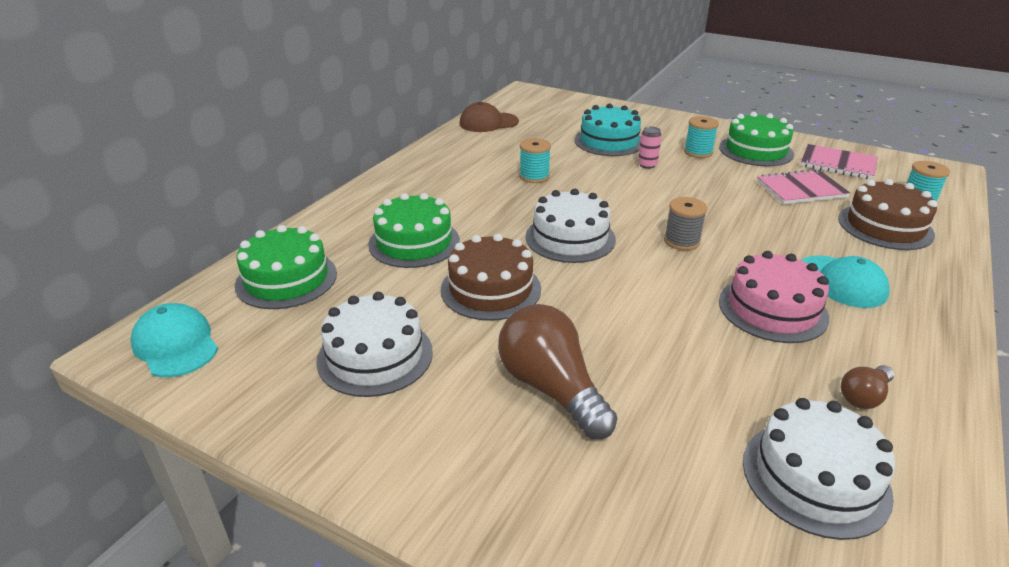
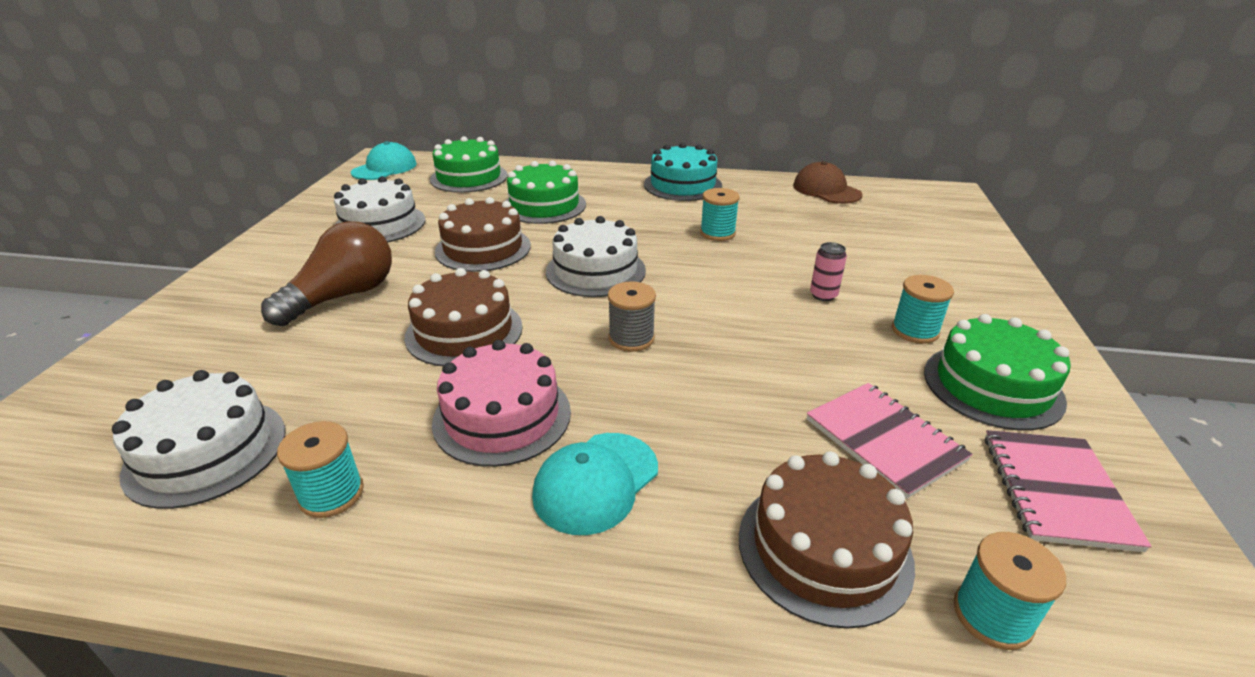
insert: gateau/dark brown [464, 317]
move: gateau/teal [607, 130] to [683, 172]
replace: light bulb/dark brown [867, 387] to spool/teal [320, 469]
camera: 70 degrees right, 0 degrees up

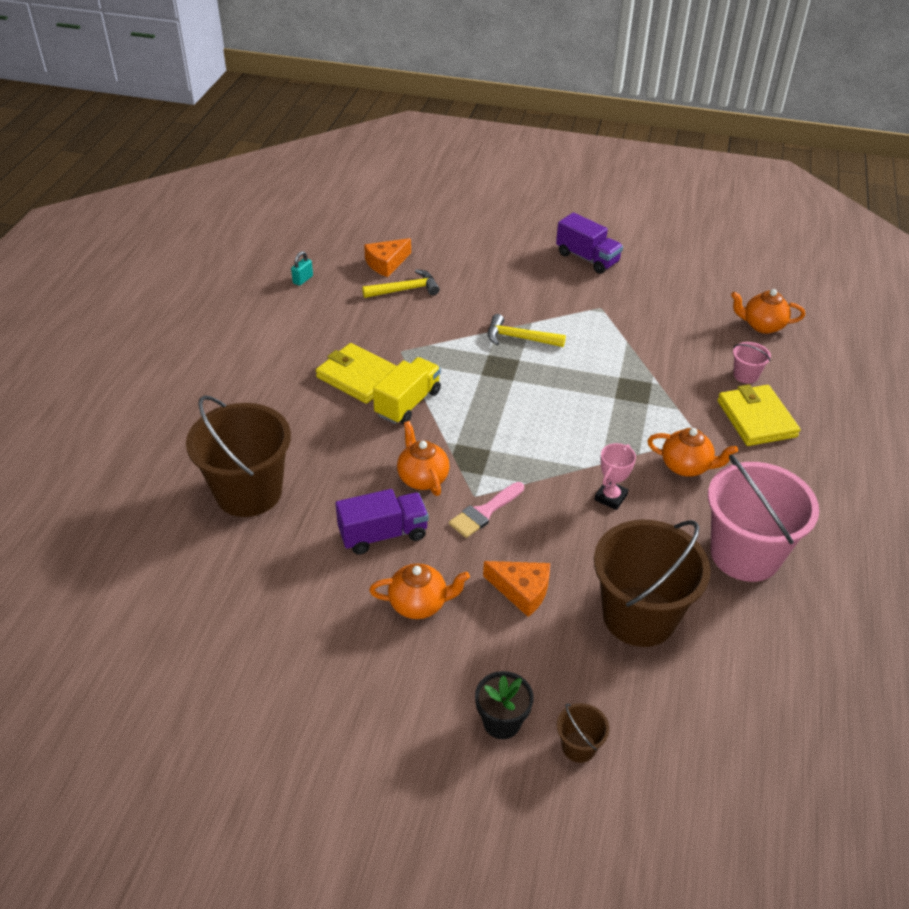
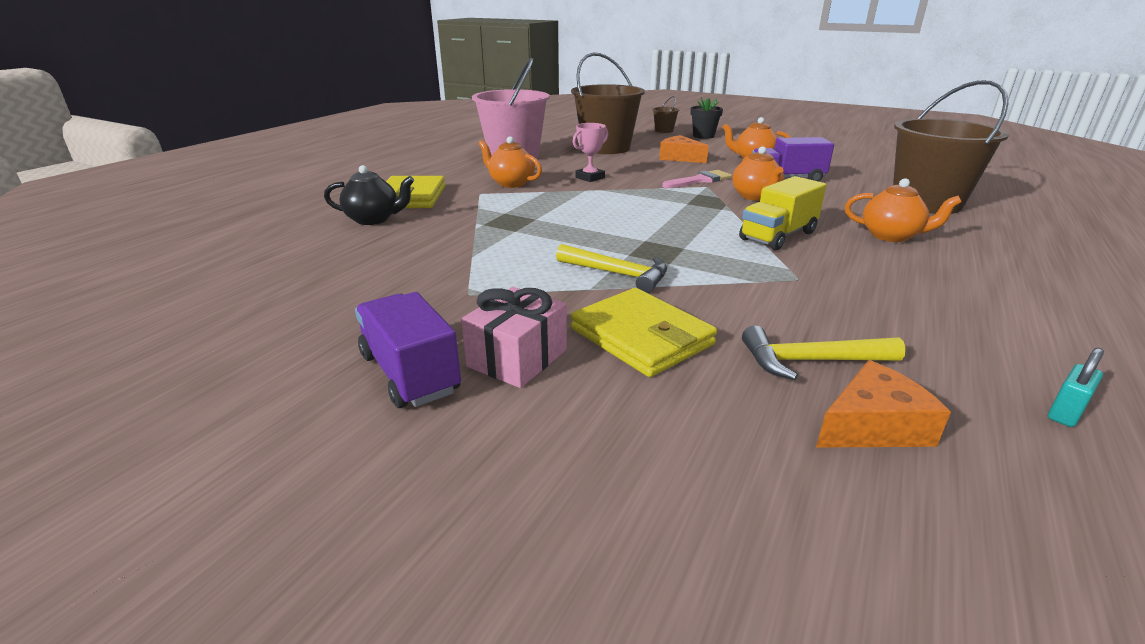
insert: gift/rose-pink [514, 337]
move: wallet/yellow [356, 373] to [644, 332]; teapot/orange [768, 311] to [903, 210]
replace: pail/rose-pink [752, 363] to teapot/ebony [369, 195]
camera: 165 degrees left, 15 degrees down

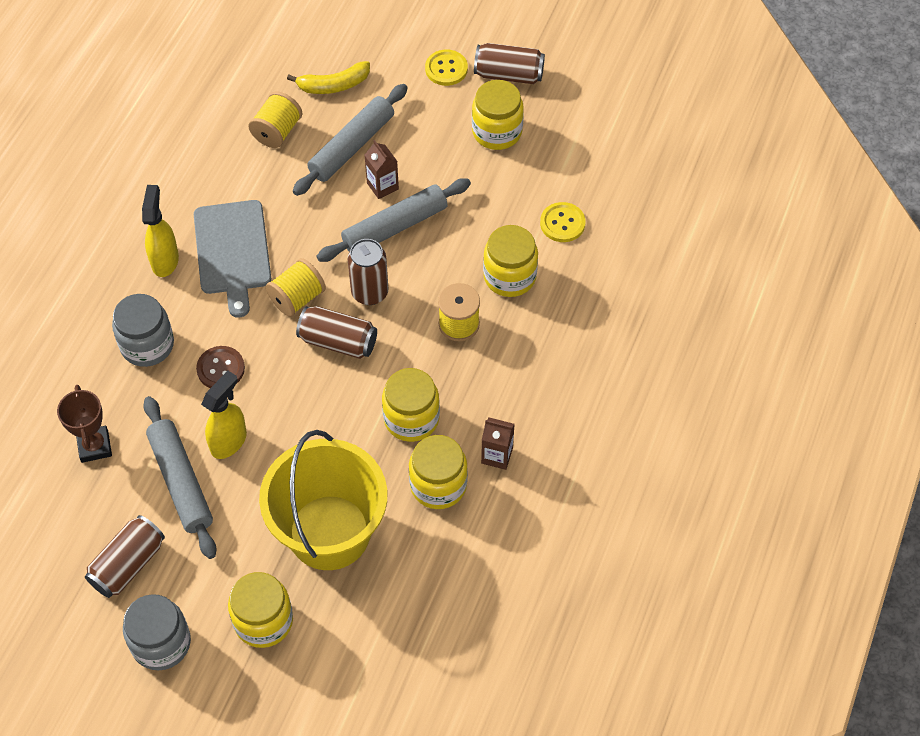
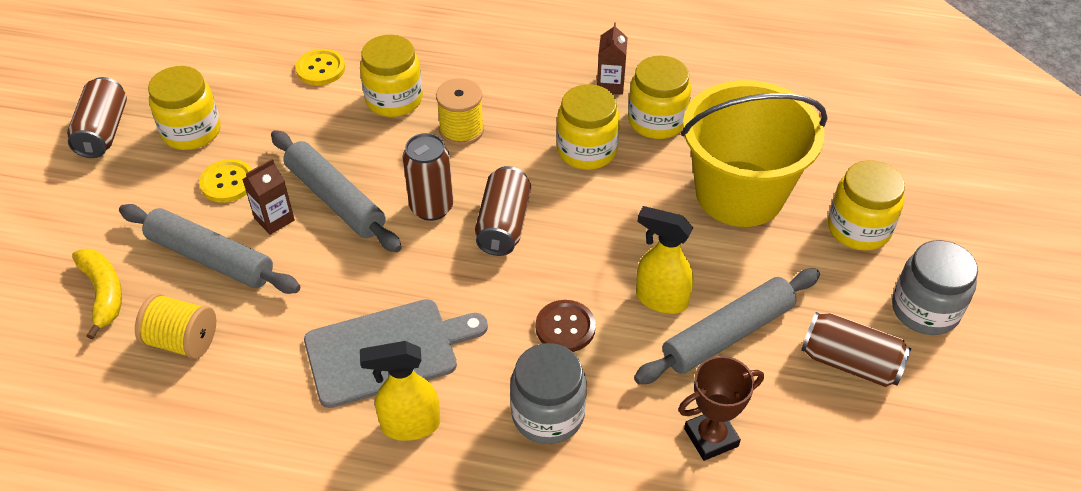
delete: spool/yellow [296, 287]
move: button/yellow [446, 68] to [225, 181]
camera: 100 degrees left, 10 degrees down

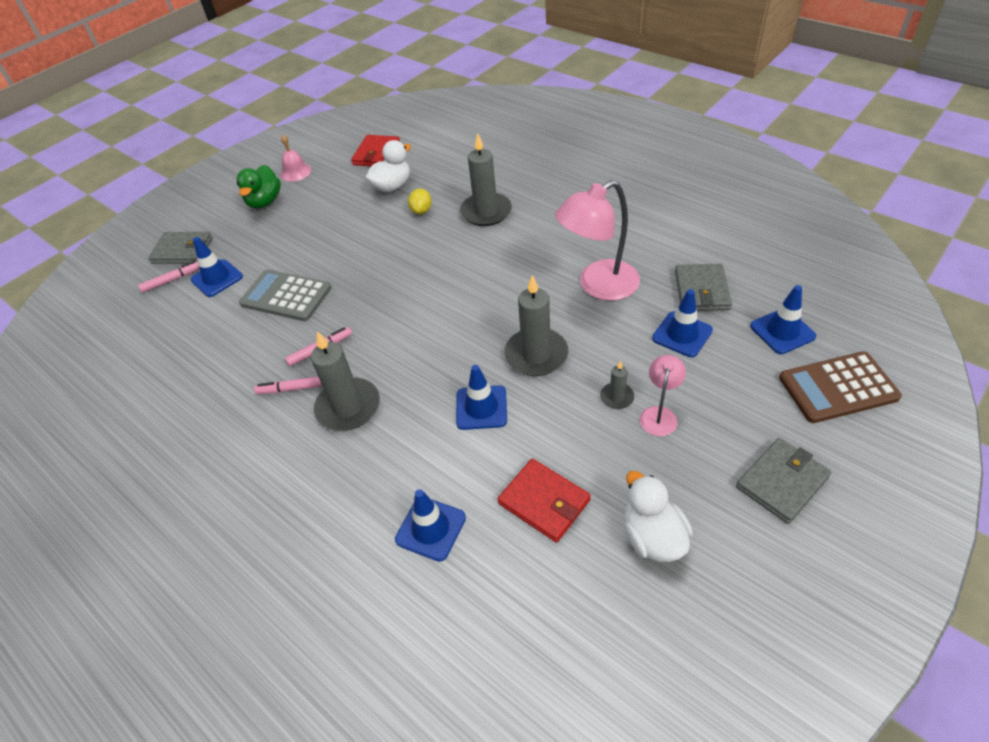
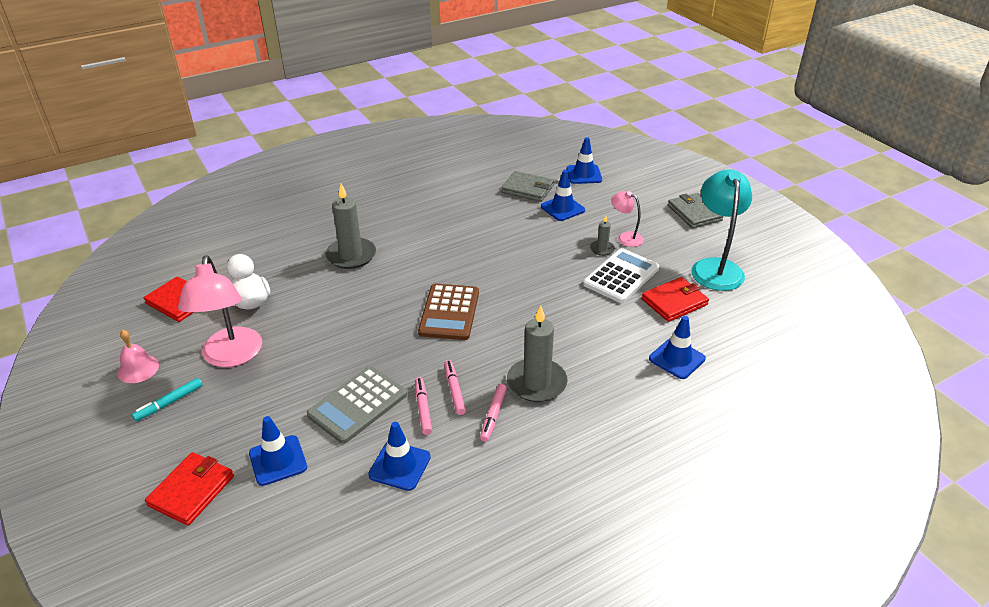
delete: citrus fruit/yellow [420, 201]; candle/gray [536, 325]
insert: adding machine/white [621, 275]
move: marker pen/rose-pink [169, 277] to [423, 406]; road cone/royal blue [481, 397] to [399, 456]; reading lamp/rose-pink [597, 240] to [220, 311]; adding machine/dark brown [840, 387] to [448, 312]
replace: rubber duck/green [258, 186] to marker pen/teal [167, 399]; rubber duck/white [658, 516] to reading lamp/teal [721, 230]
recolor: wallet/gray [180, 248] to wallet/red [189, 489]
camera: 75 degrees left, 10 degrees down

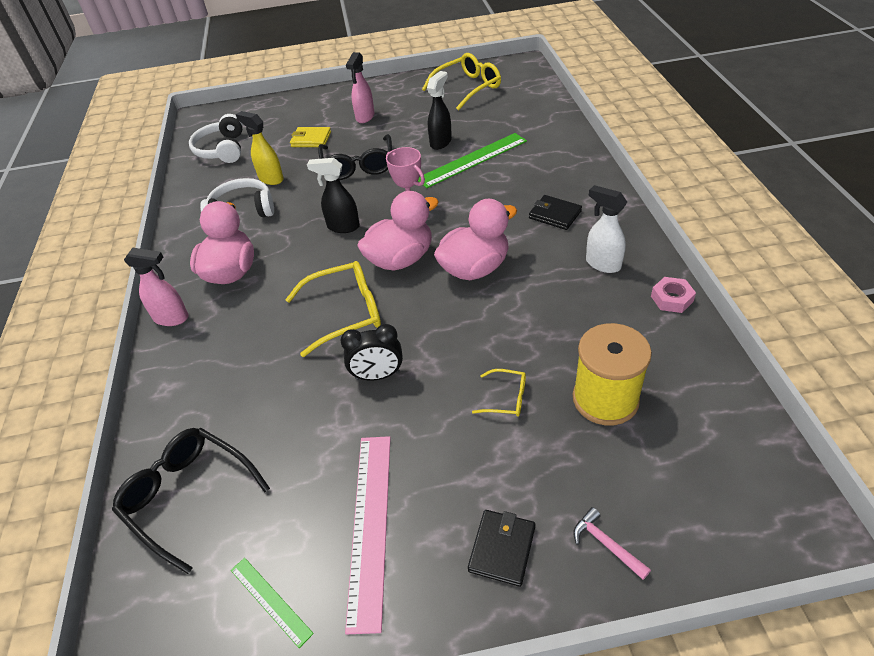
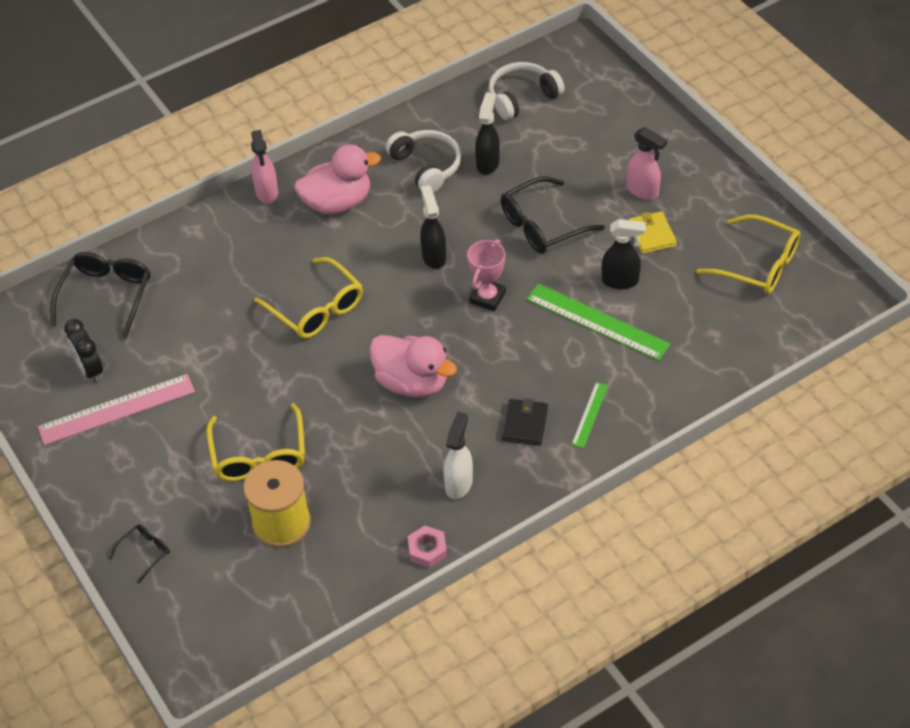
delete: rubber duck/rose-pink [398, 231]; wallet/ebony [501, 548]
move: straightedge/green [272, 603] to [589, 415]; wallet/yellow [310, 137] to [652, 232]; alarm clock/ebony [371, 352] to [83, 351]
replace: hammer/rose-pink [612, 543] to eyeglasses/ebony [139, 553]
recolor: spray bottle/yellow [260, 148] to spray bottle/ebony [487, 133]
rotate: spray bottle/rose-pink [360, 87] = [647, 163] 135 degrees counterclockwise
resize: eyeglasses/yellow [499, 393] = [255, 442] x2.00
camera: 65 degrees right, 5 degrees up

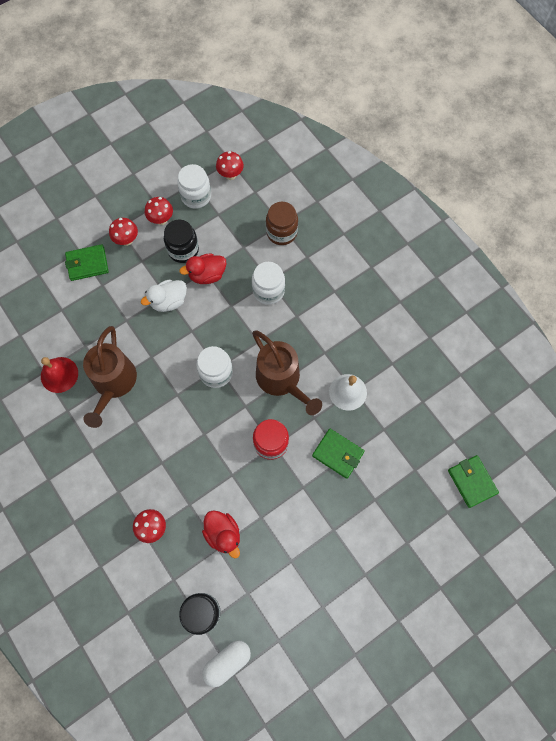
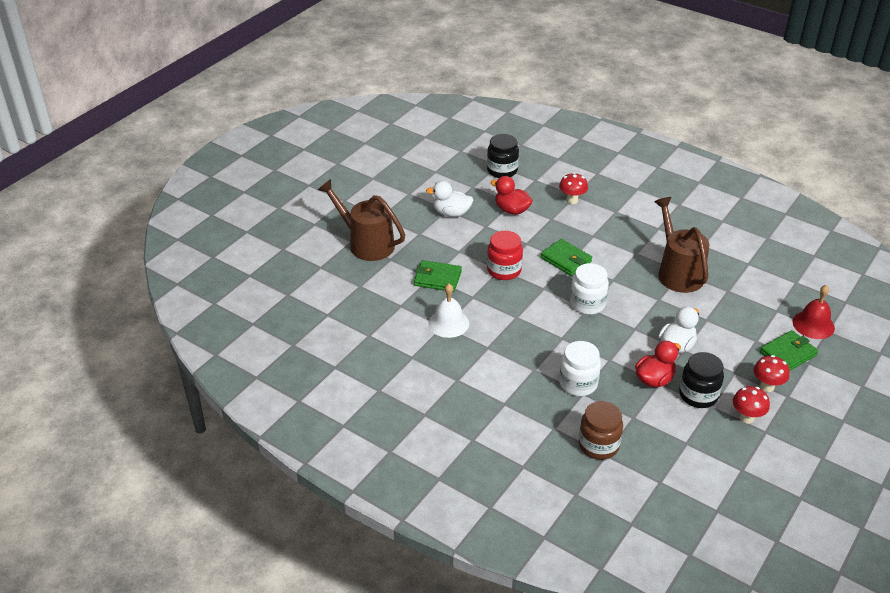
delete: jam jar/white [194, 186]; pill/white [226, 663]; fungus/red [230, 165]
insert: rubber duck/white [449, 199]
move: bell/red [59, 375] to [814, 312]; watering can/dark brown [287, 373] to [361, 220]; wallet/green [473, 481] to [566, 257]
camera: 160 degrees right, 30 degrees down

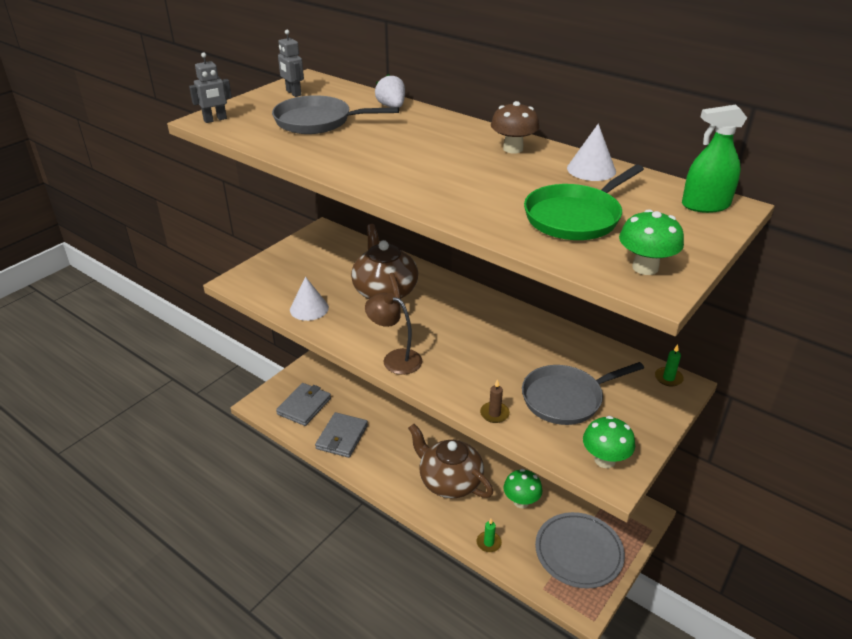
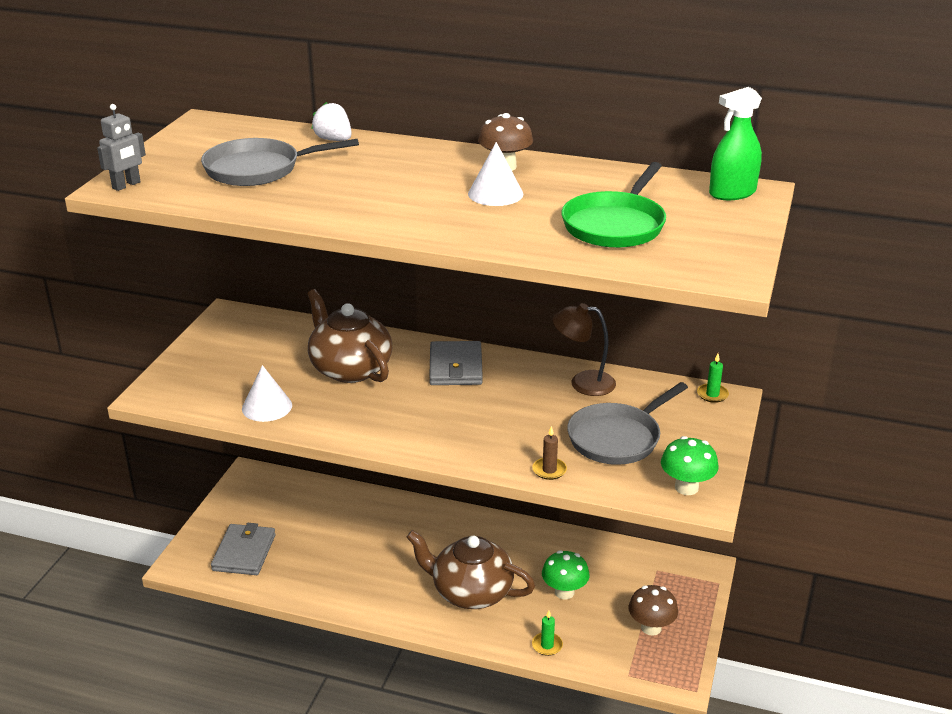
delete: robot/gray [291, 63]; fungus/green [651, 242]
move: wallet/gray [341, 435] to [456, 363]; reading lamp/dark brown [393, 334] to [584, 349]; cone/white [591, 152] to [496, 174]
replace: flat dish/gray [580, 550] to fungus/dark brown [653, 610]
camera: 20 degrees left, 5 degrees down

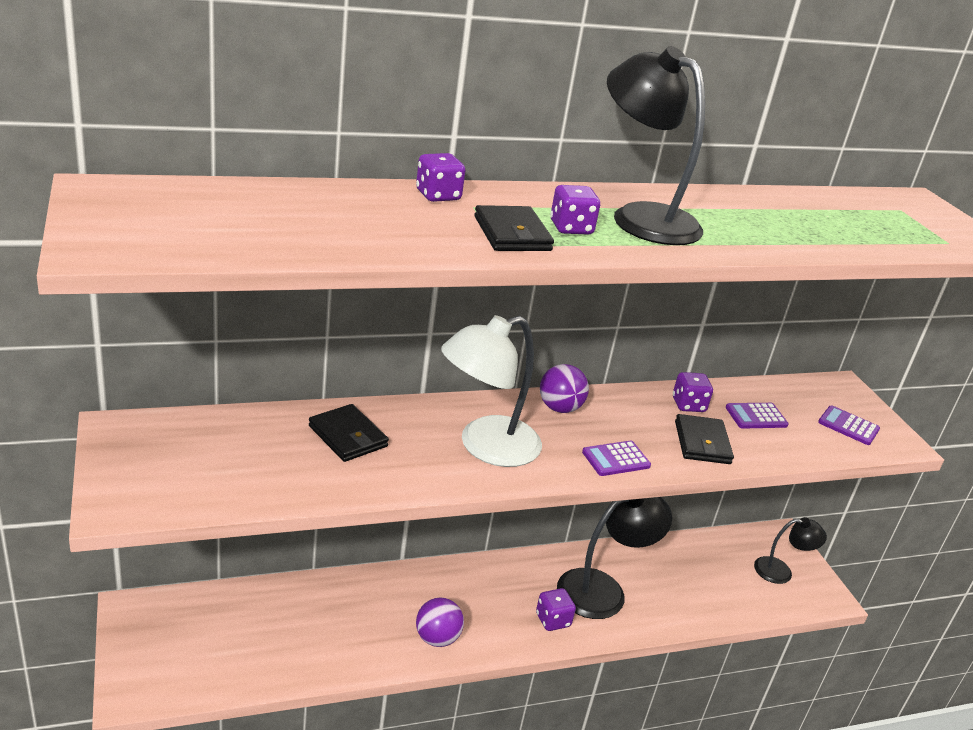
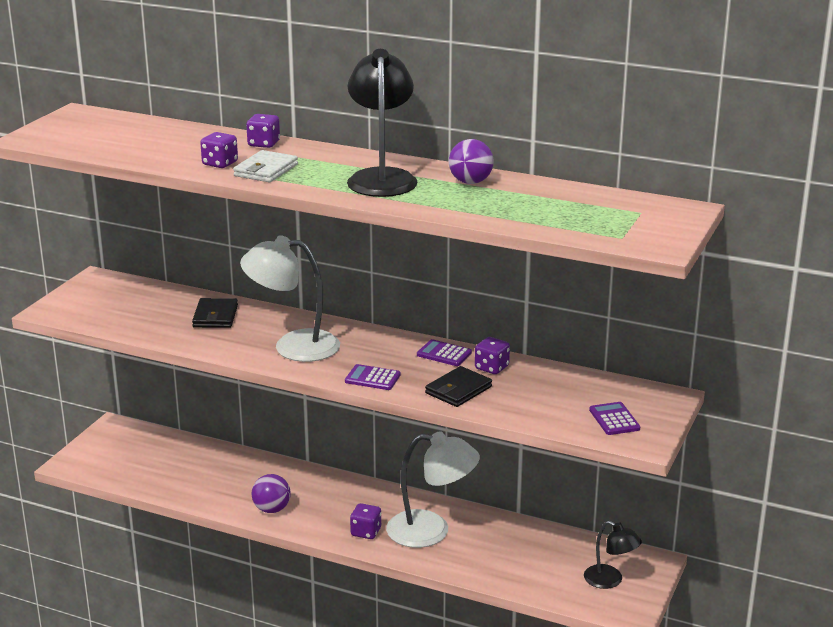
move: ball/royal purple [564, 388] to [471, 161]; die/royal purple [575, 210] to [219, 150]; adding machine/royal purple [757, 416] to [444, 352]
recolor: wallet/ebony [514, 228] to wallet/white [265, 166]; reading lamp/ebony [614, 558] to reading lamp/white [433, 489]
camera: 45 degrees right, 5 degrees down

